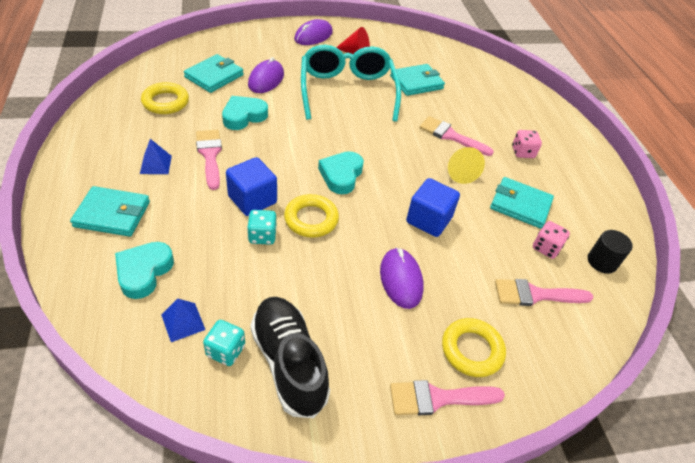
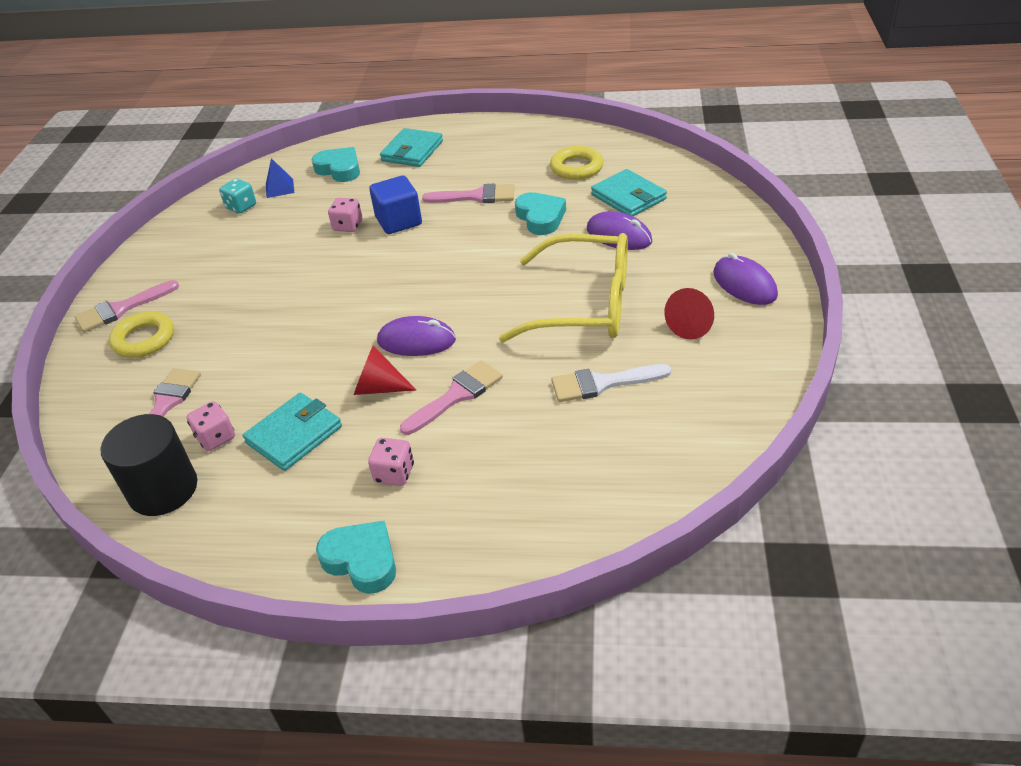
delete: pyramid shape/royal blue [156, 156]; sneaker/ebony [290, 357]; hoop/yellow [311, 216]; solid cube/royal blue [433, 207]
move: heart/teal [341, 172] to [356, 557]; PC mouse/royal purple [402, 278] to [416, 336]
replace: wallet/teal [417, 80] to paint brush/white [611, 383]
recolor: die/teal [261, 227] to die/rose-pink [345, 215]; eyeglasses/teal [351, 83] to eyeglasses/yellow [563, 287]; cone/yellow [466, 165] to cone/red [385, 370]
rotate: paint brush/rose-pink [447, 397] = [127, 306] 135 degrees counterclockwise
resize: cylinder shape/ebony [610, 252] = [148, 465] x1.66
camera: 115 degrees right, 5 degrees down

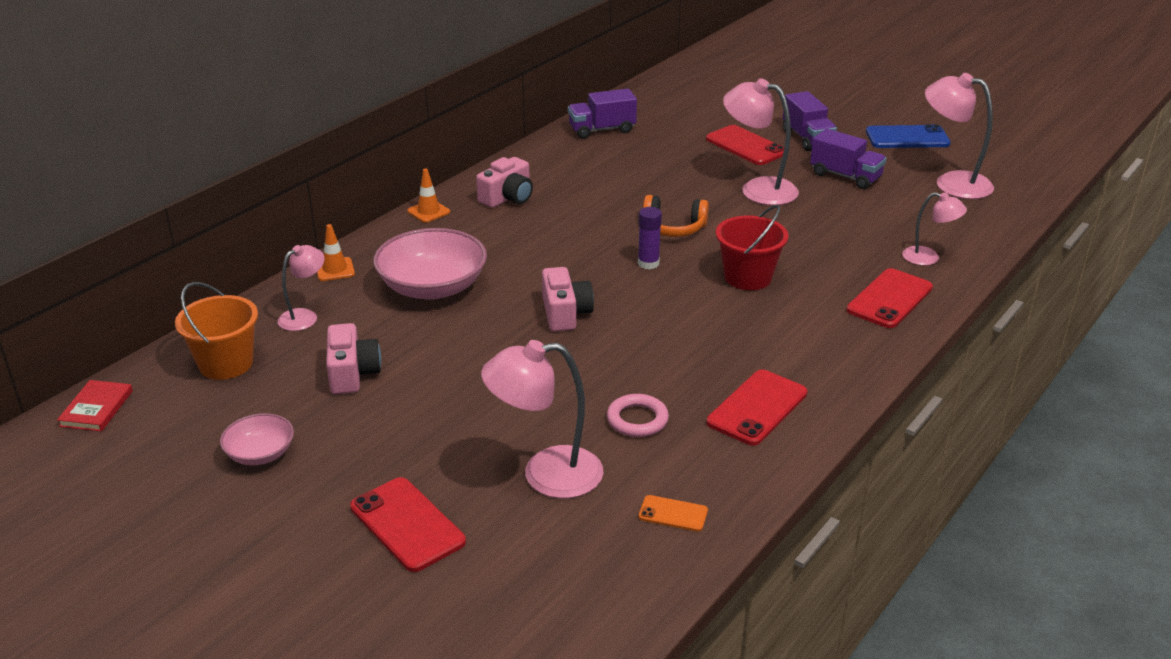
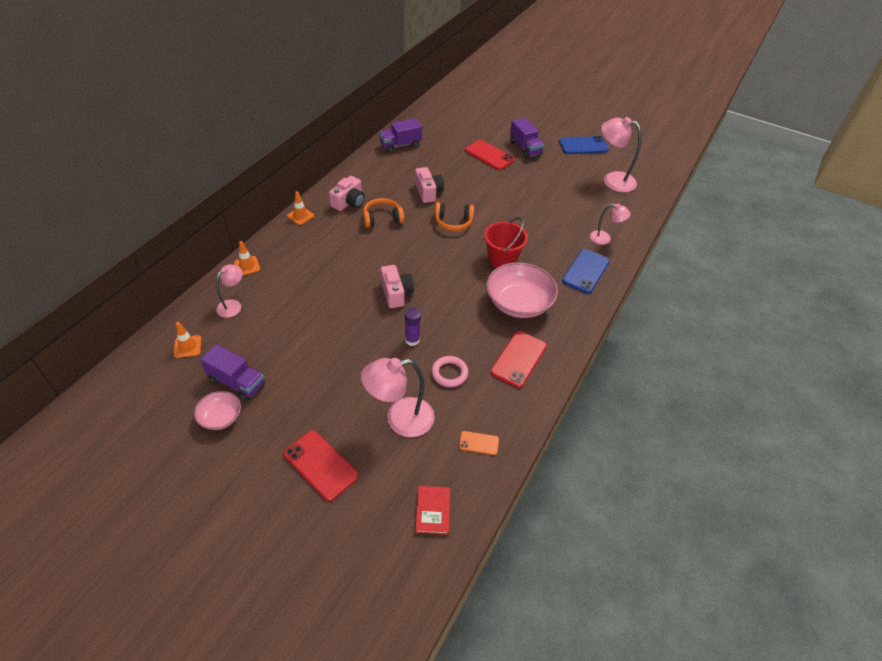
delete: reading lamp/rose-pink [761, 141]
insert: headphones/orange [383, 213]
move: hardcover/red [95, 405] to [432, 510]; compact camera/rose-pink [353, 358] to [429, 185]; serving bowl/rose-pink [430, 264] to [522, 290]; glue/royal purple [650, 238] to [413, 326]; toy truck/royal purple [848, 158] to [232, 372]
replace: pail/orange [216, 331] to road cone/orange [187, 340]
recolor: mobile phone/red [889, 298] to mobile phone/royal blue [586, 271]
camera: 10 degrees left, 15 degrees up

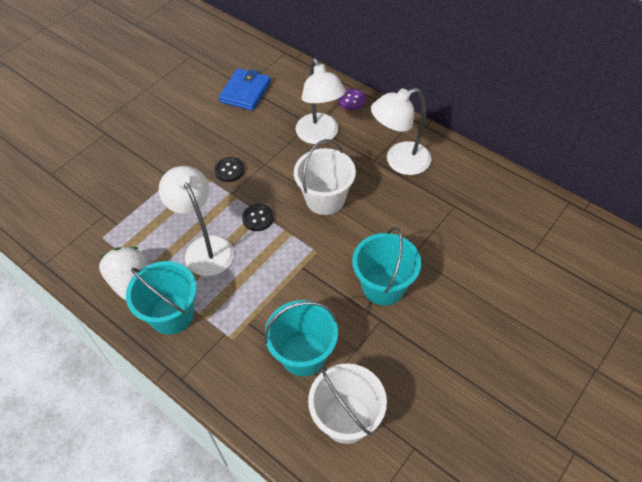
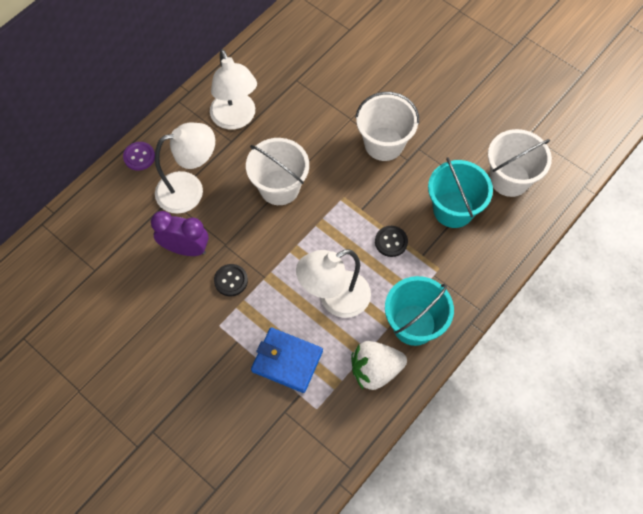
insert: alarm clock/royal purple [180, 233]
move: wallet/royal blue [245, 89] to [287, 360]; button/ebony [258, 217] to [391, 241]
recolor: pail/teal [386, 266] to pail/white [387, 126]
camera: 90 degrees left, 10 degrees up

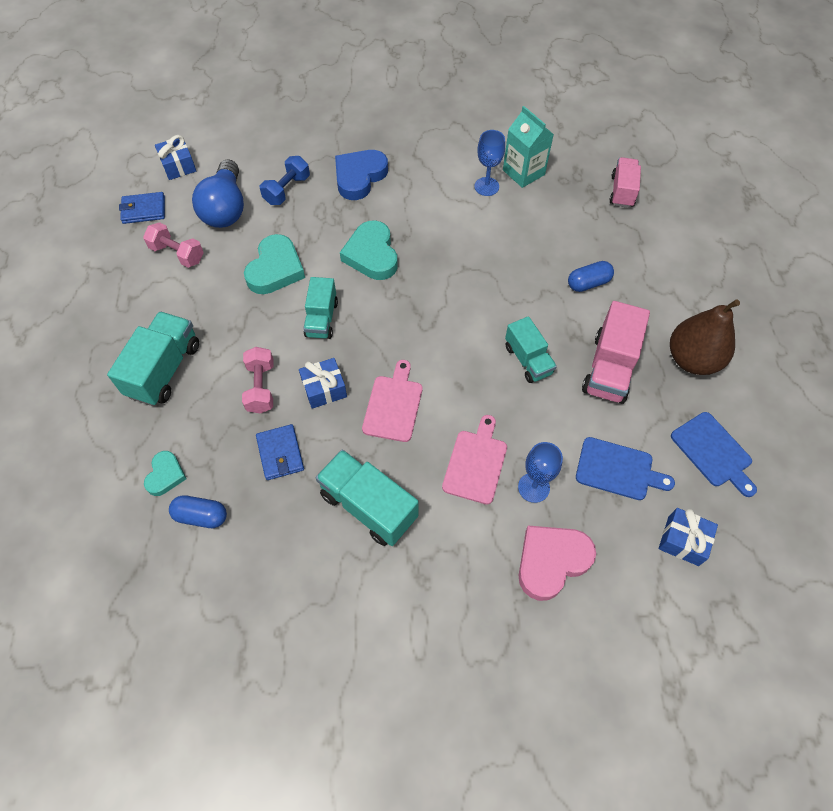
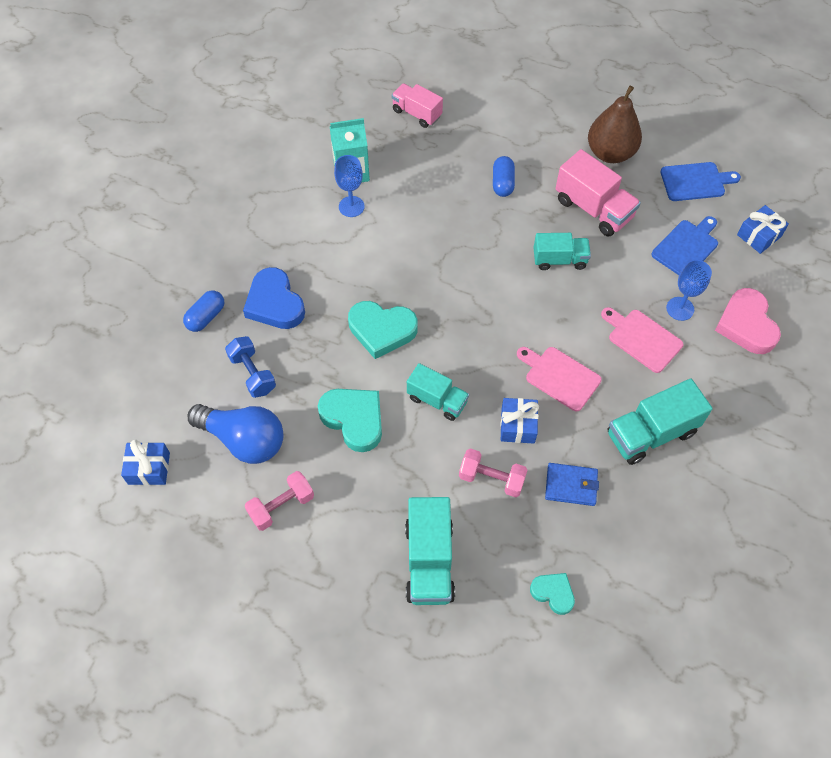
delete: wallet/royal blue [142, 208]
move: pill/royal blue [198, 511] to [203, 311]
rotate: toy truck/teal [153, 359] = [430, 551] 135 degrees counterclockwise
camera: 65 degrees left, 0 degrees up

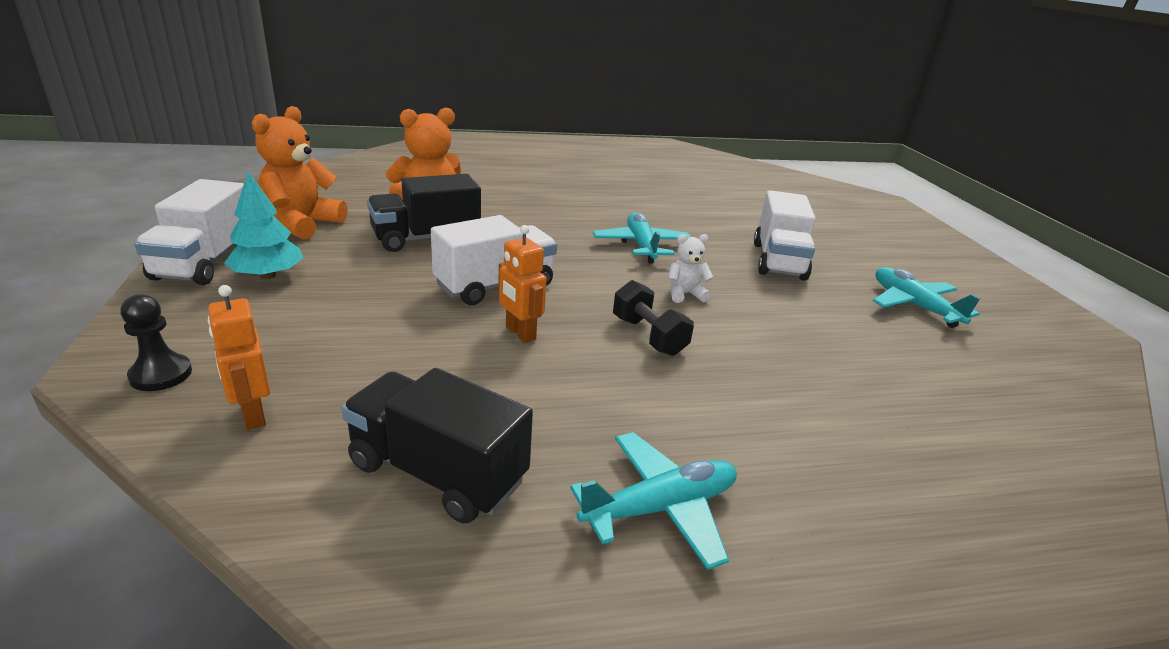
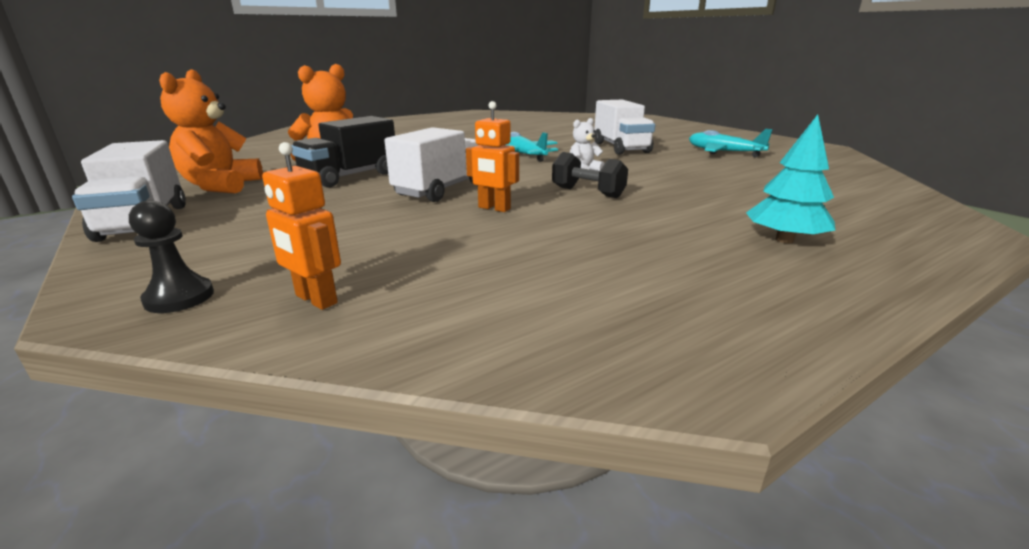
delete: toy truck/ebony [437, 445]; plane/teal [653, 501]
move: toy tree/teal [263, 225] to [790, 178]
camera: 20 degrees left, 5 degrees down

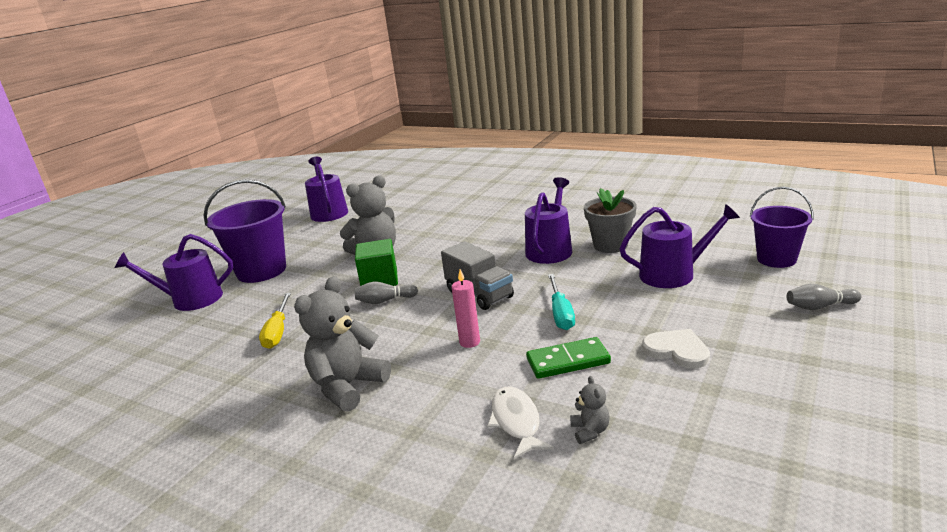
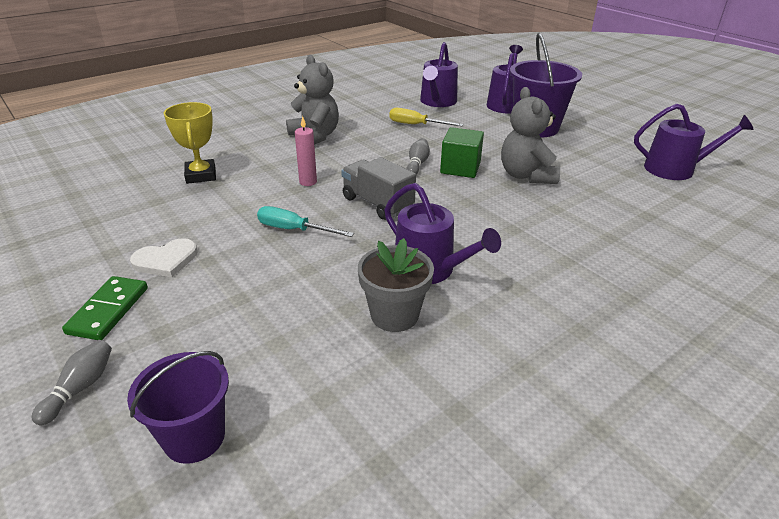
delete: teddy/gray [590, 410]
move: domino piece/green [568, 358] to [105, 308]; watering can/royal purple [679, 246] to [439, 74]
replace: toy fish/white [520, 422] to award cup/yellow [190, 143]
rotate: toy truck/gray [477, 275] = [378, 188] 60 degrees clockwise
camera: 110 degrees right, 10 degrees up

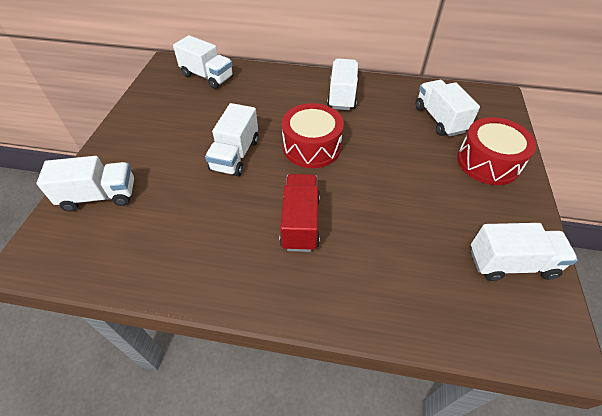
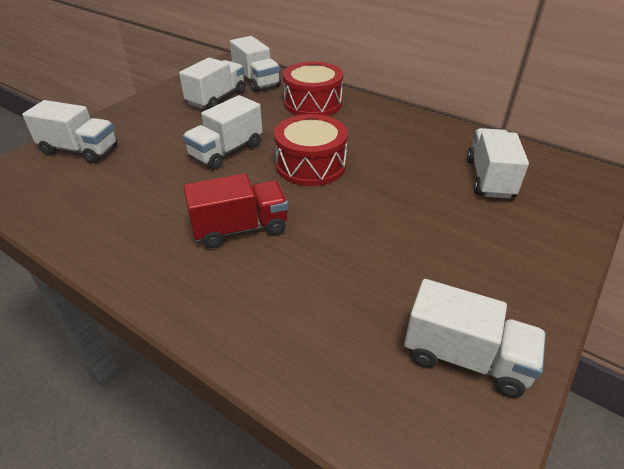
move: toy truck/white [342, 84] to [212, 83]; drum/red [496, 151] to [313, 88]
rotate: toy truck/red [299, 213] = [235, 210] 45 degrees clockwise
camera: 25 degrees right, 10 degrees down

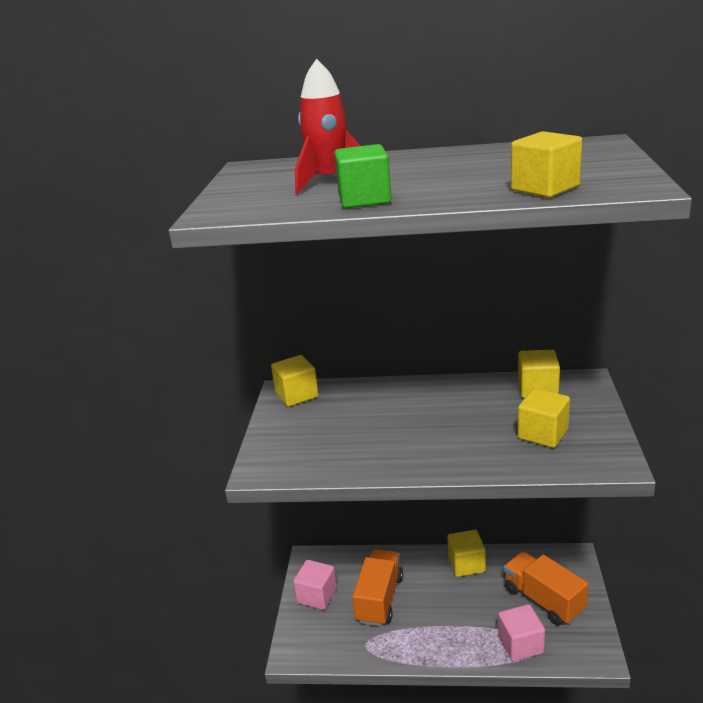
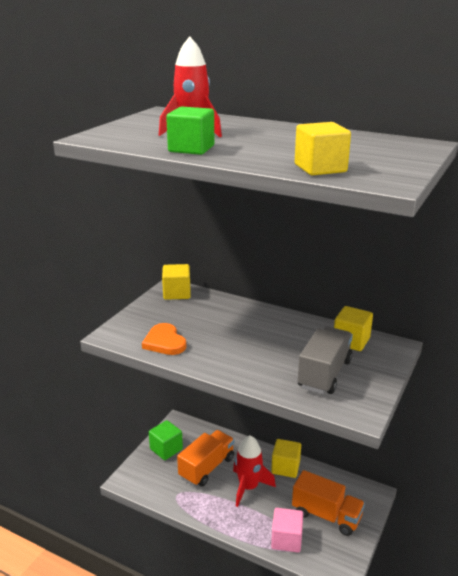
insert: heart/orange [164, 339]; rocket/red [254, 471]
replace: solid cube/yellow [544, 418] to toy truck/gray [325, 360]
recolor: solid cube/rose-pink [315, 585] to solid cube/green [166, 440]
rotate: toy truck/orange [546, 589] = [328, 503] 135 degrees clockwise
camera: 20 degrees right, 0 degrees up

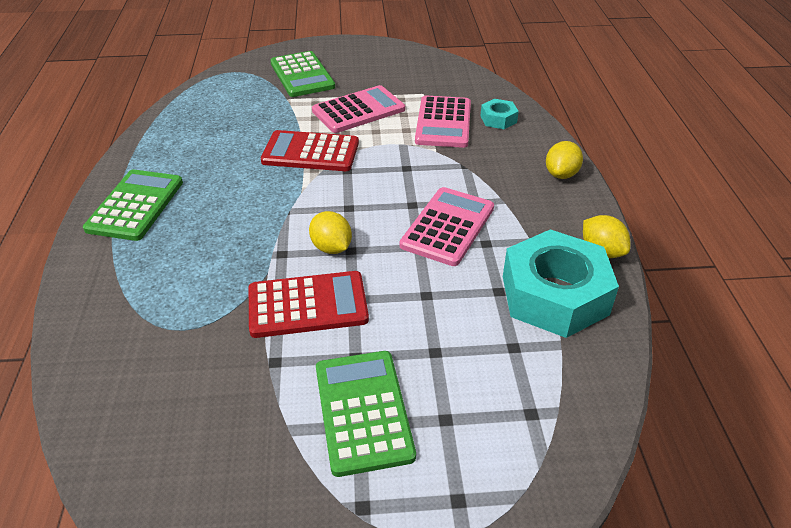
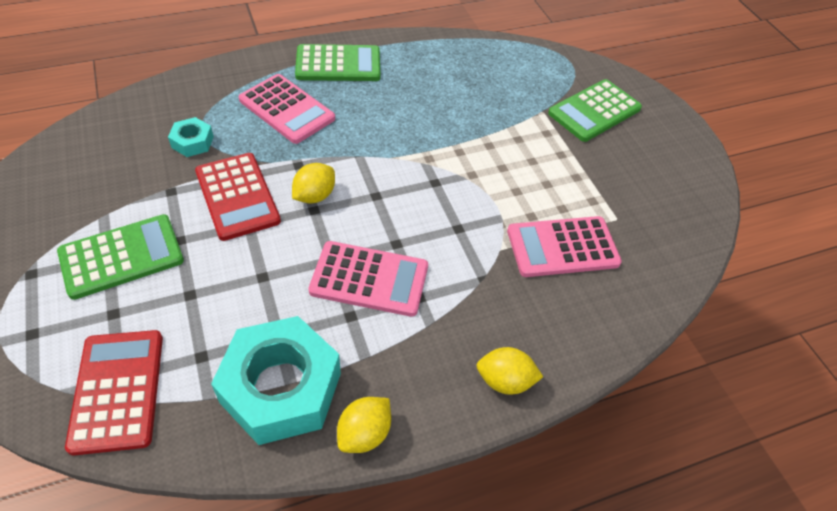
move: adding machine/red [310, 150] to [114, 392]; adding machine/rose-pink [358, 109] to [287, 109]; hex nut/teal [499, 114] to [191, 137]
camera: 70 degrees right, 10 degrees up

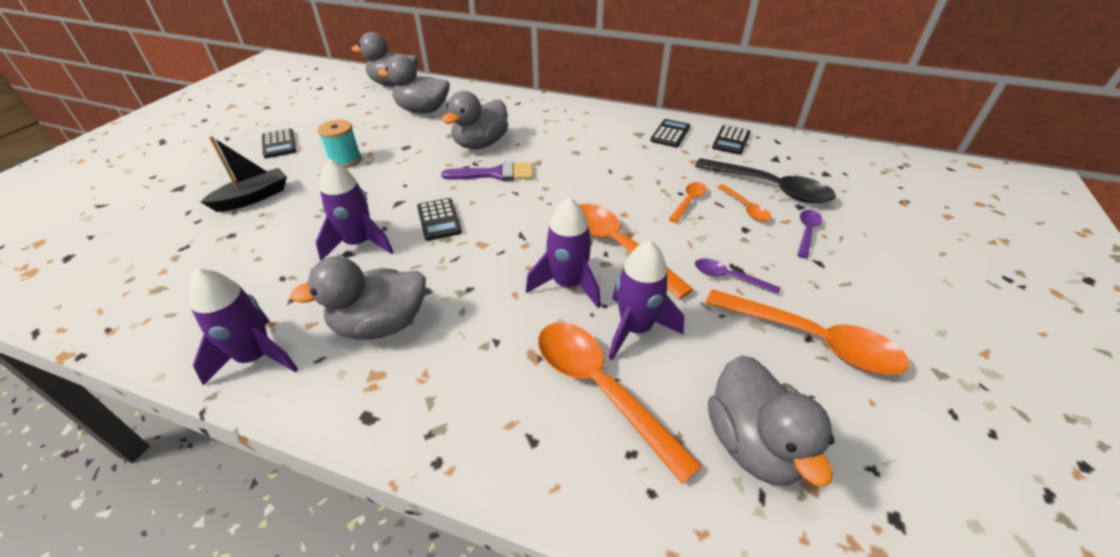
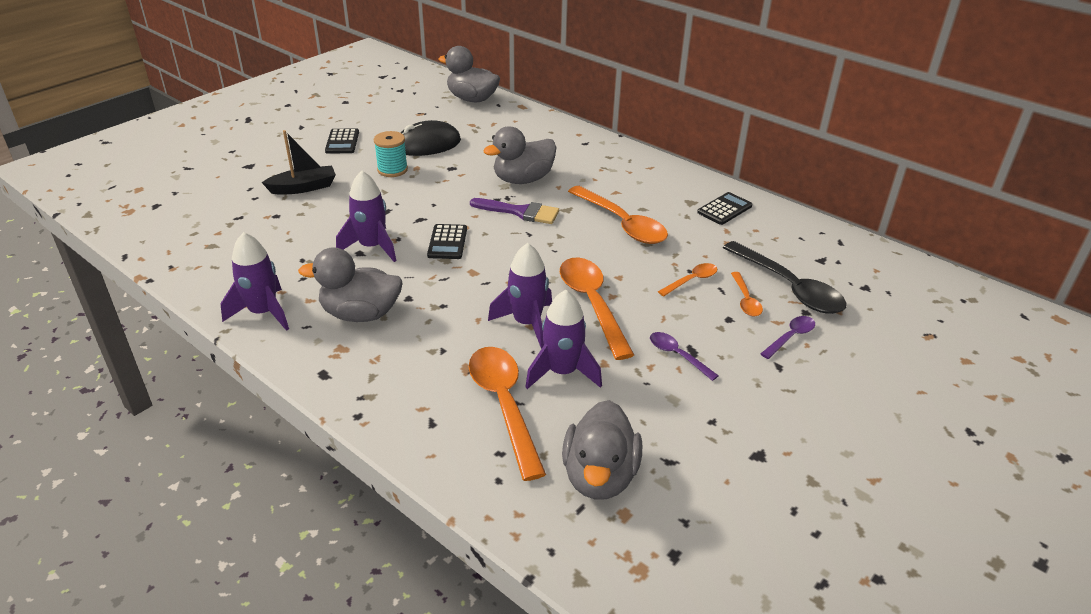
delete: rubber duck/gray [414, 84]; adding machine/ebony [731, 140]
insert: PC mouse/ebony [431, 138]
move: teaspoon/orange [807, 332] to [618, 215]
camera: 20 degrees right, 5 degrees down

